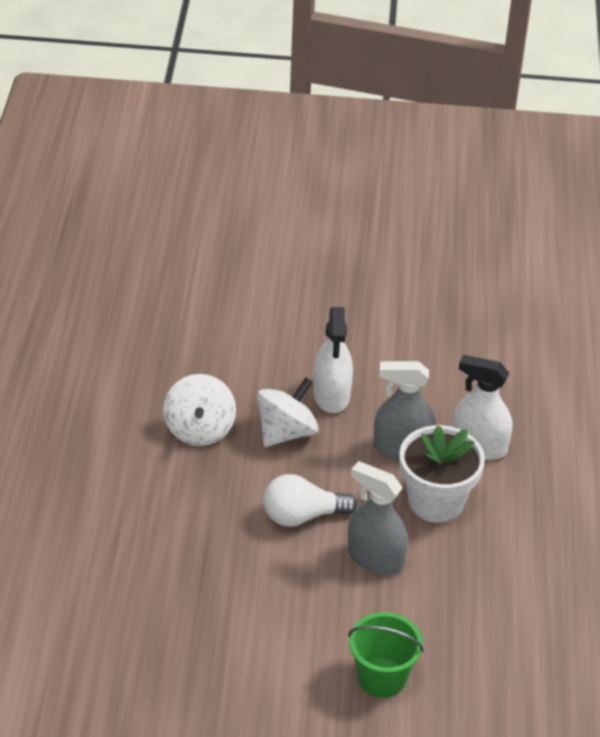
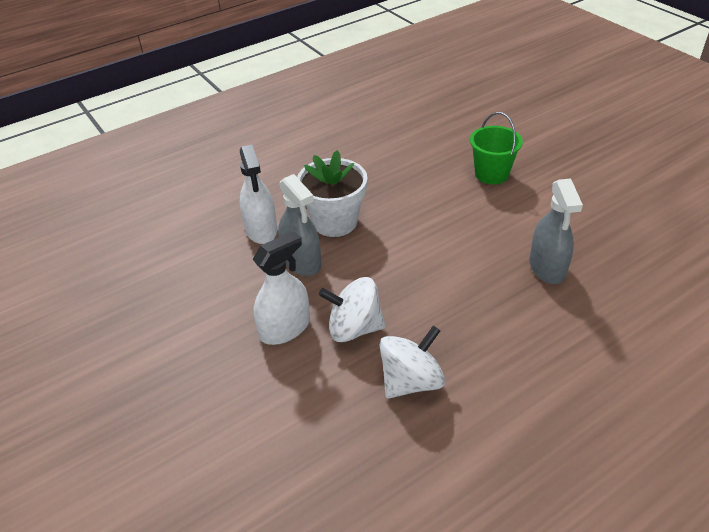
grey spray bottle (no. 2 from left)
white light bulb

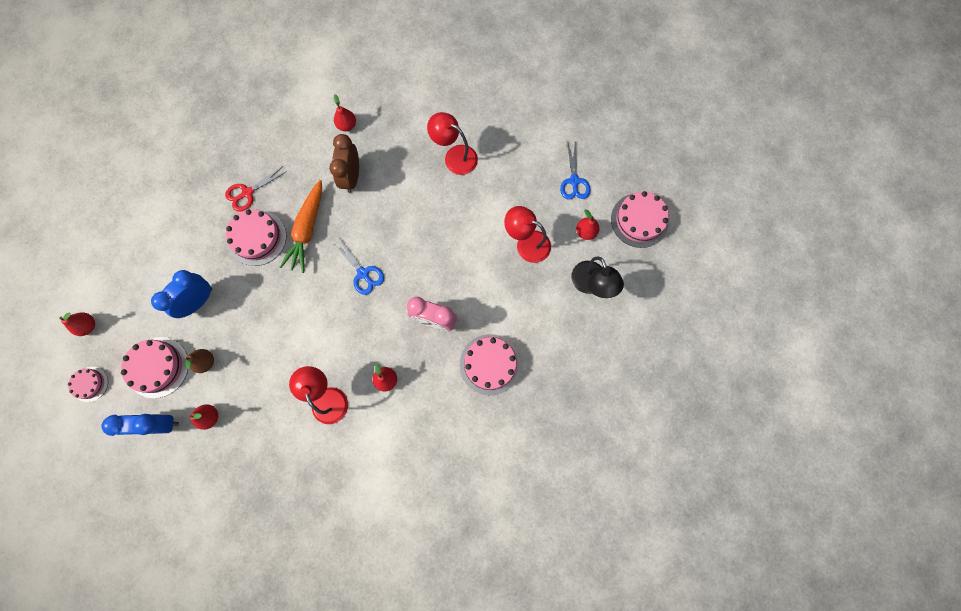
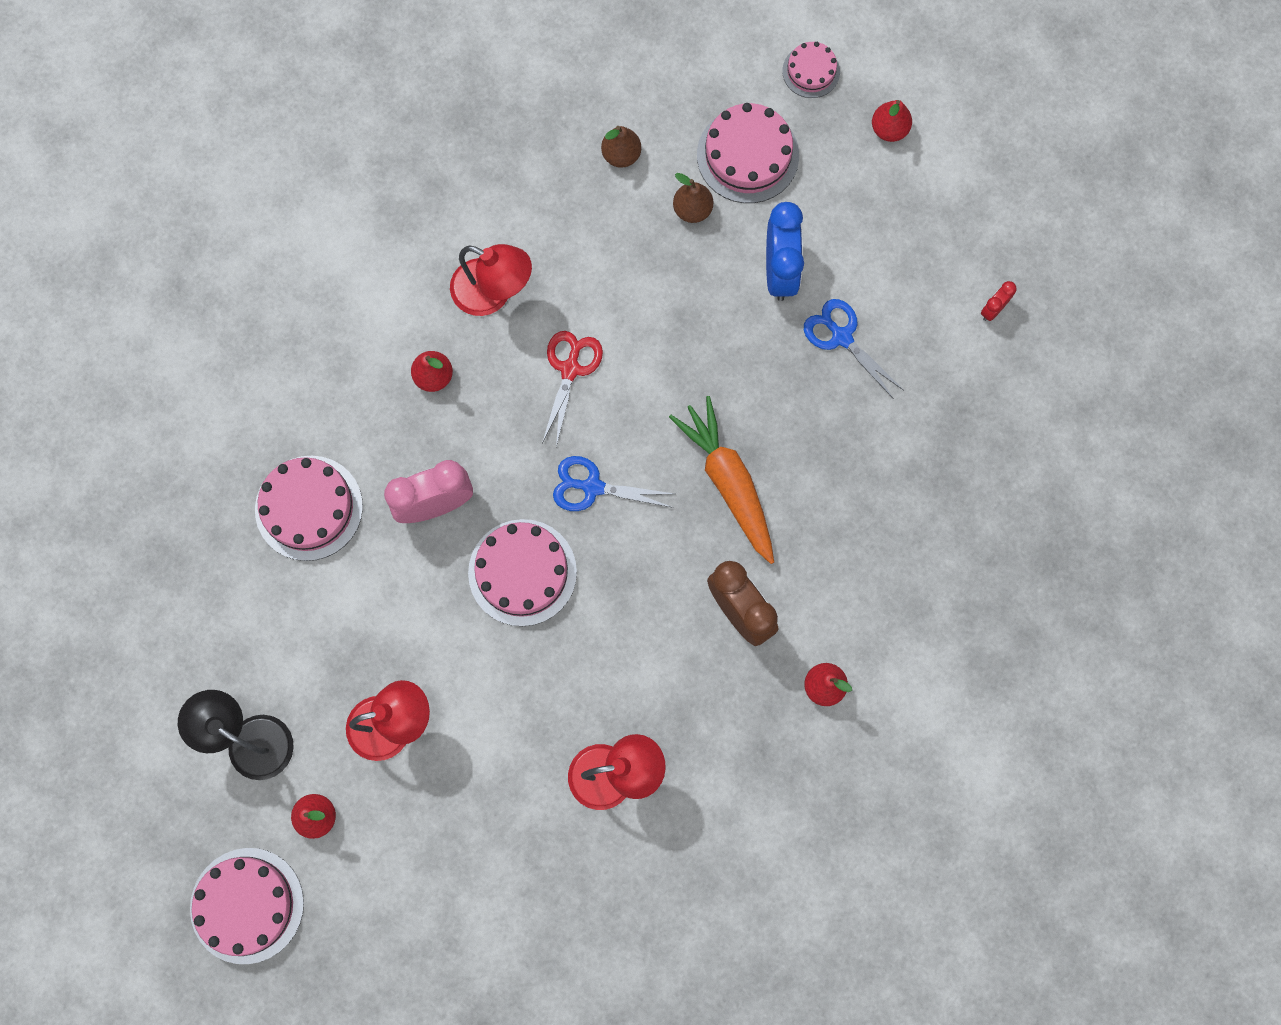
pink cake (no. 3 from left)
red scissors
brown pear (no. 1 from left)
blue scissors (no. 2 from left)
red clock
blue clock (no. 1 from left in the first image)

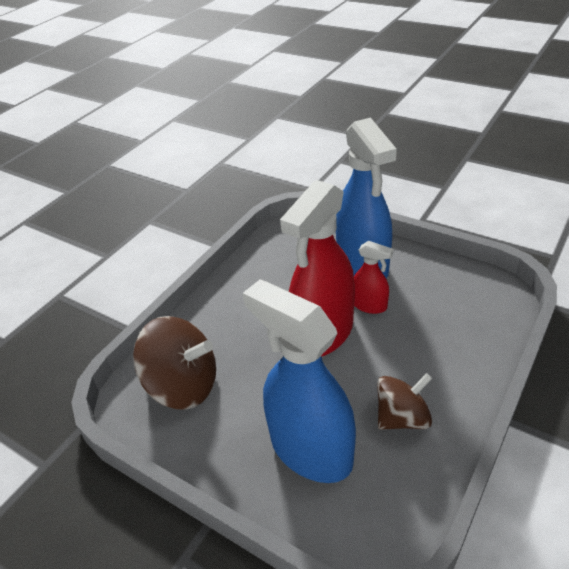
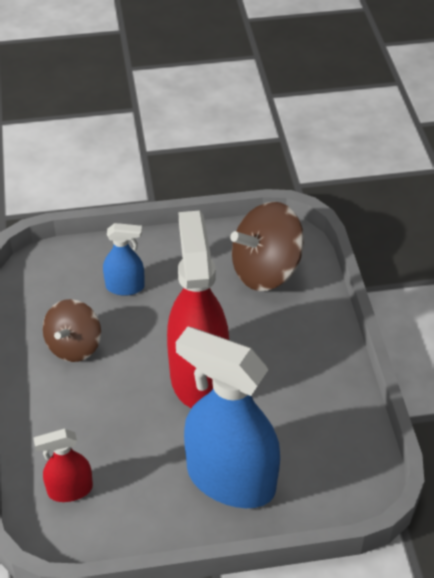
red spray bottle (no. 1 from left)
blue spray bottle (no. 1 from left)

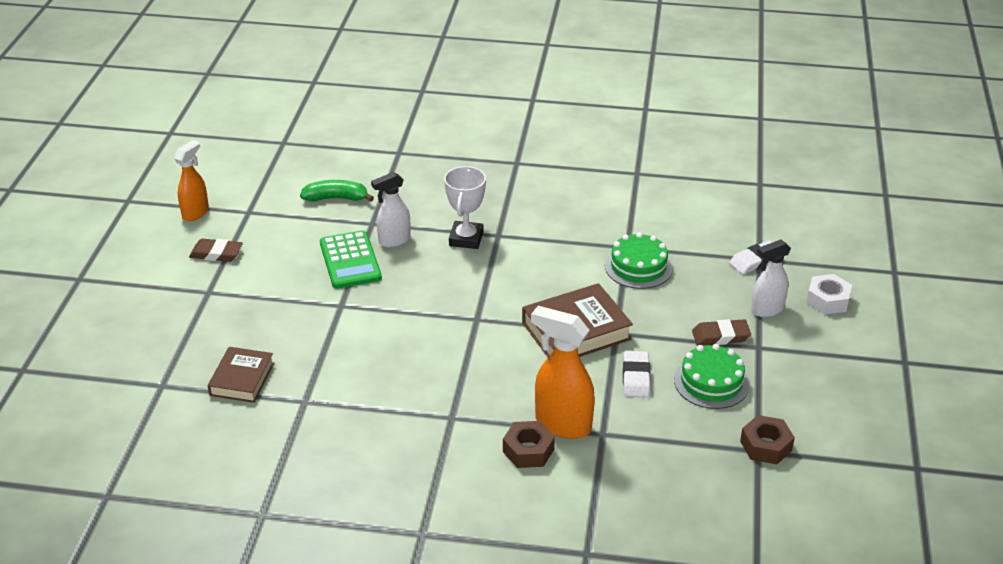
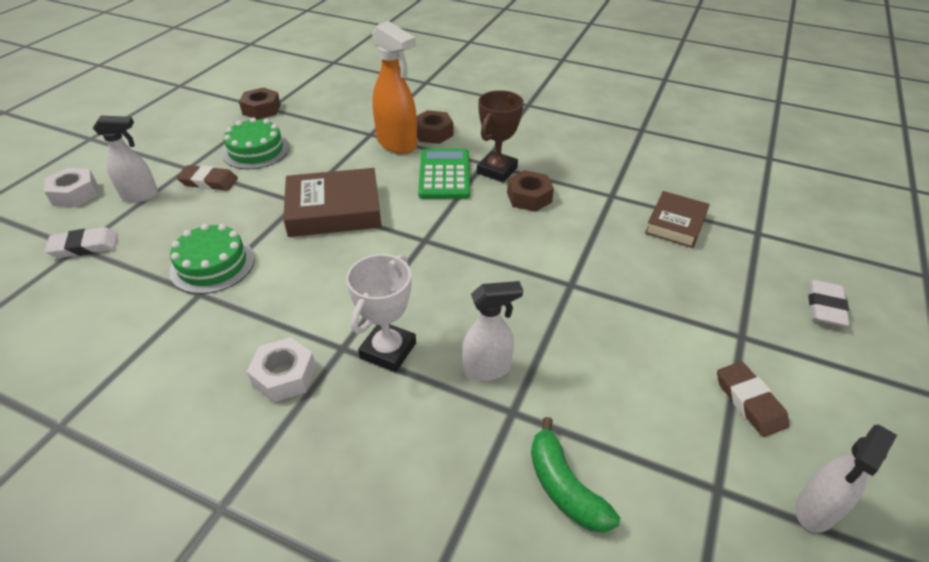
white nut (no. 2 from left)
green calculator
brown trophy
brown nut (no. 3 from left)
green banana
brown eraser (no. 2 from left)
white spray bottle (no. 3 from left)
white eraser (no. 2 from left)

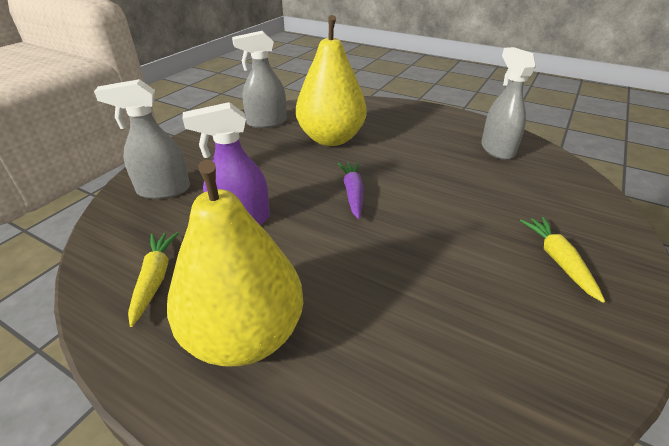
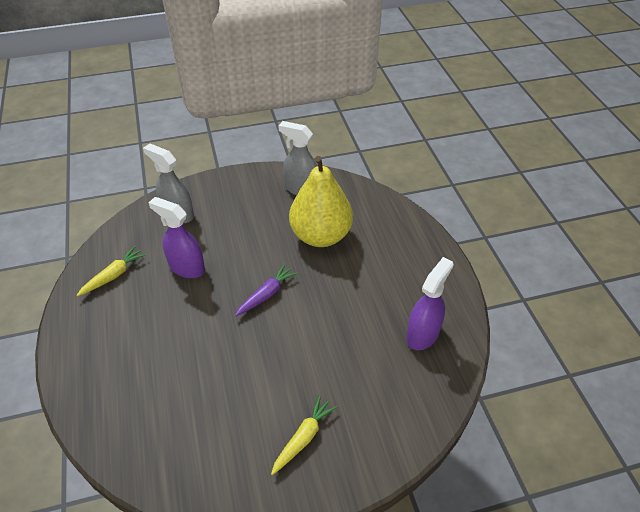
purple spray bottle (no. 2 from left)
yellow pear (no. 1 from left in the first image)

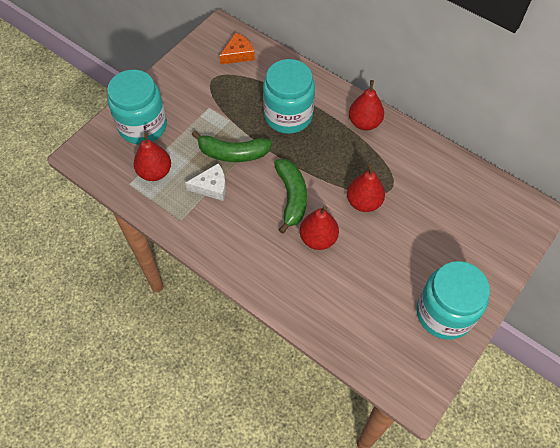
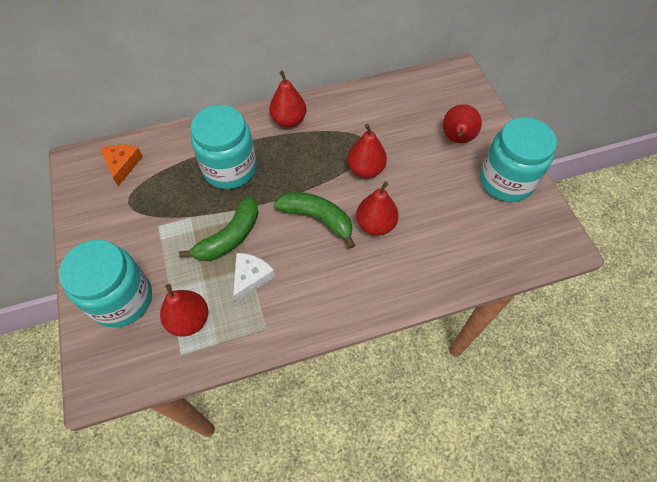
red pear (no. 5 from left)

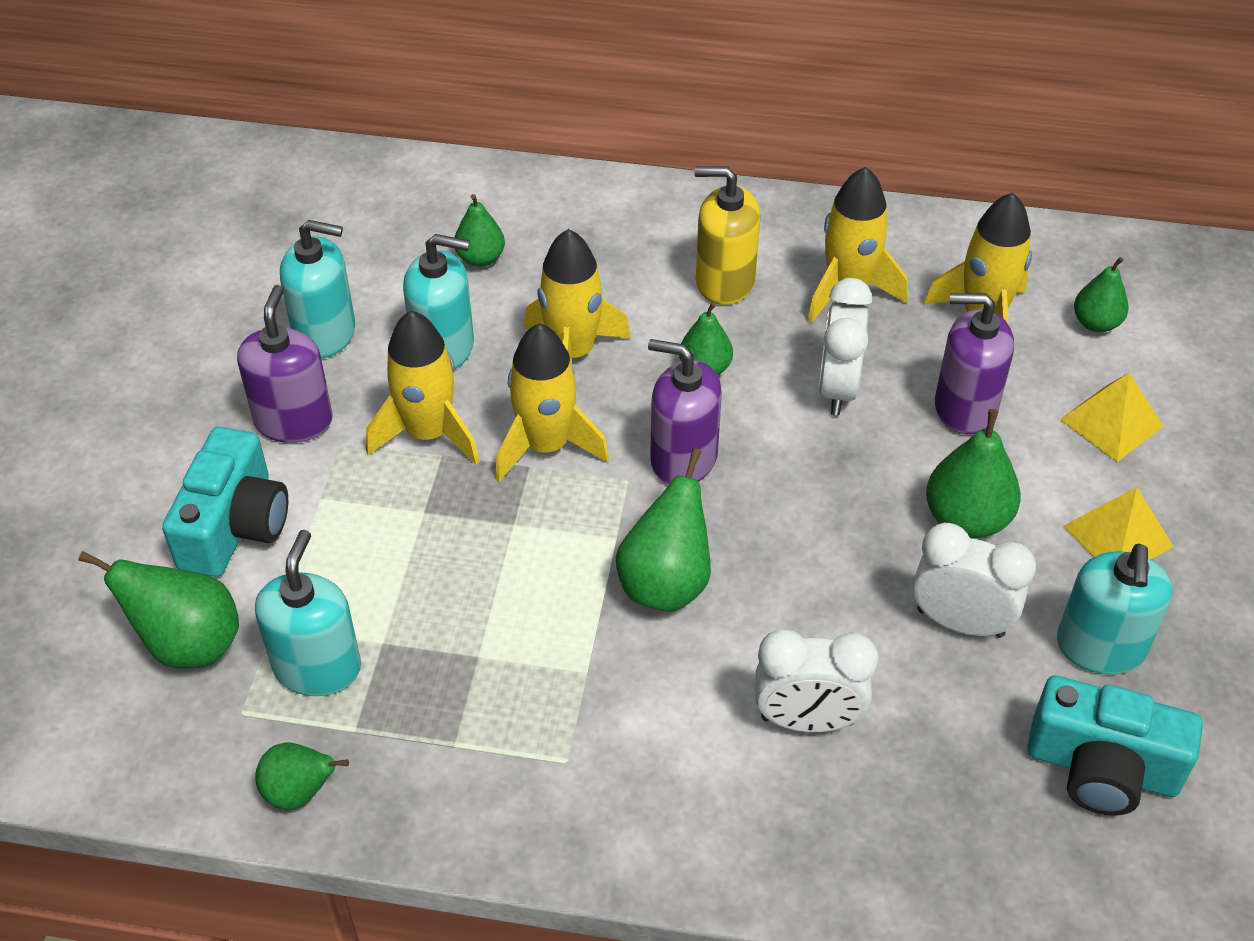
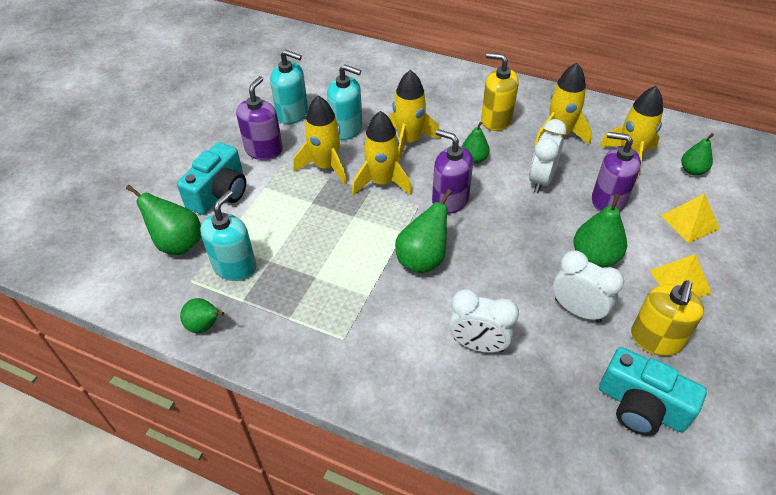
yellow soap dispenser (no. 2 from left)
green pear (no. 3 from left in the first image)

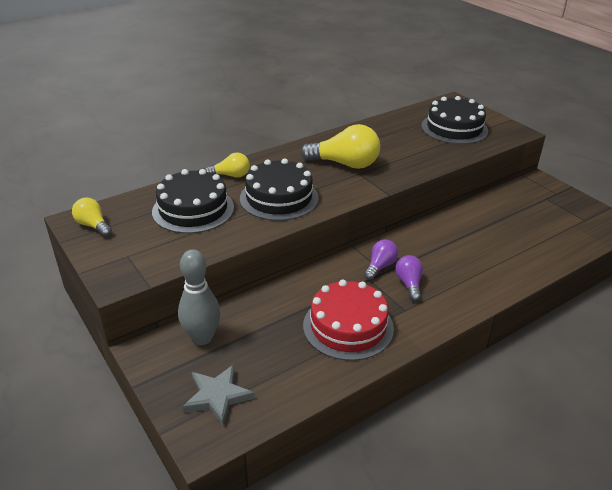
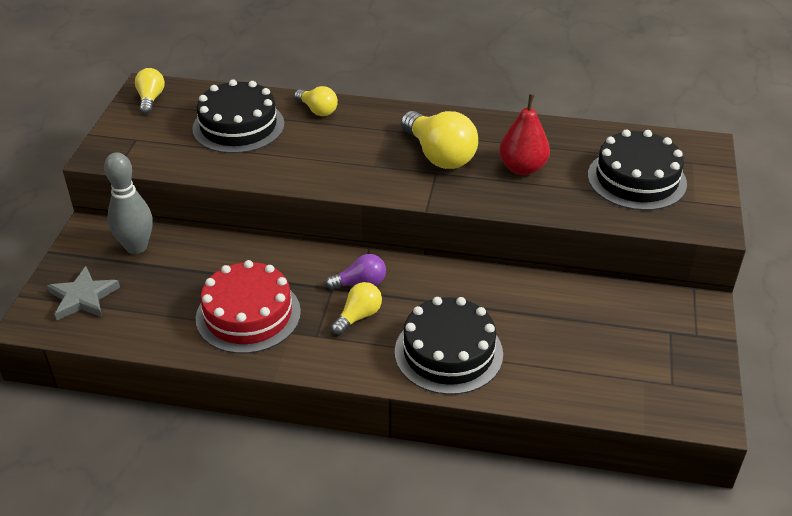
yellow light bulb (no. 3 from left)
black cake (no. 2 from left)
red pear

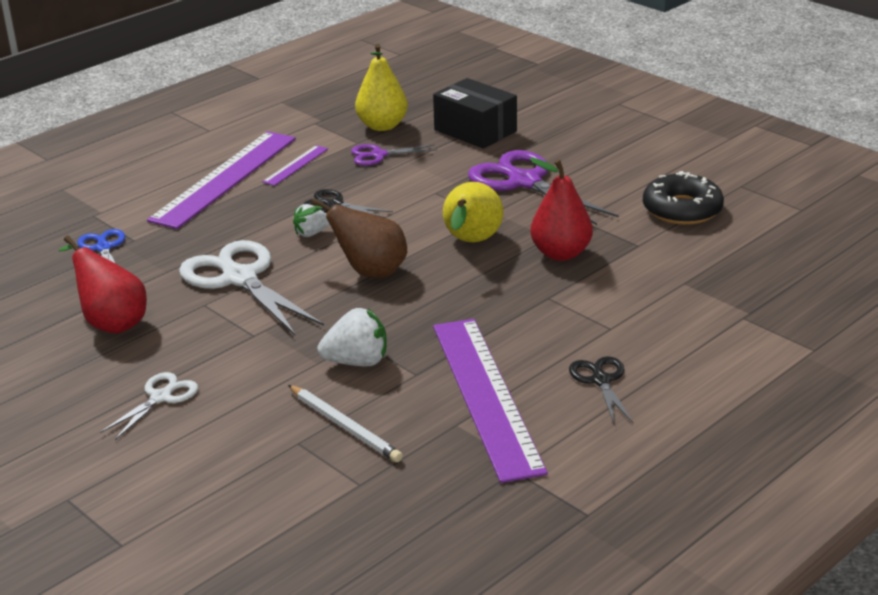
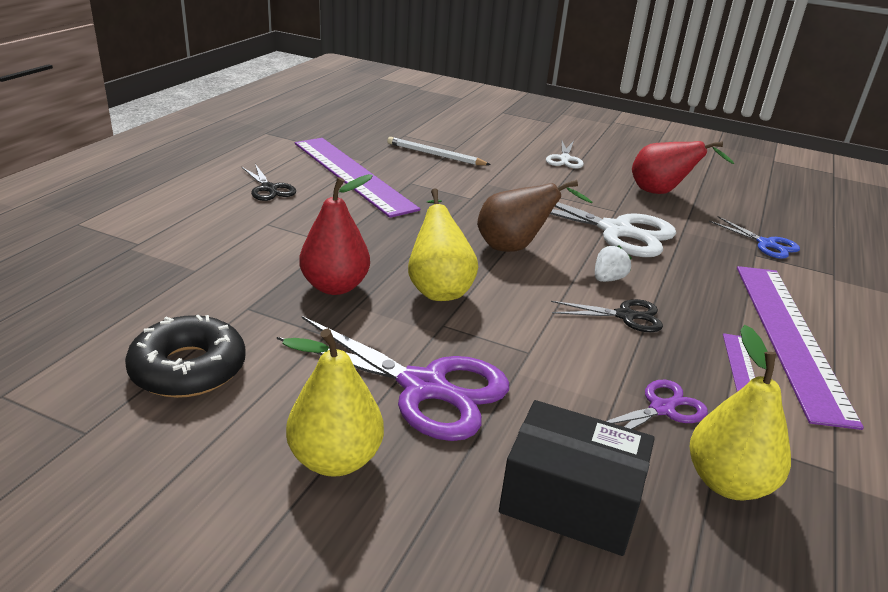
yellow pear (no. 1 from left)
white strawberry (no. 2 from left in the first image)

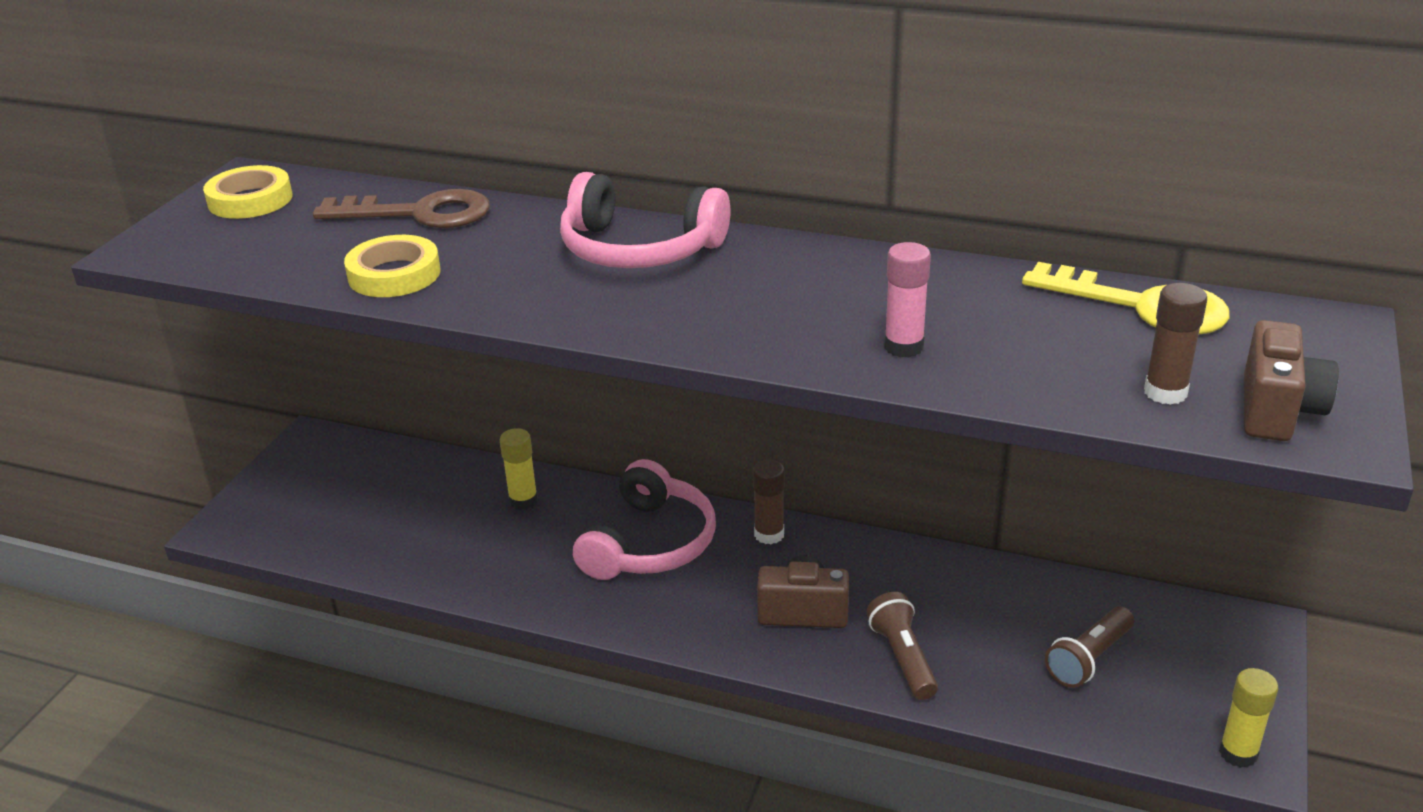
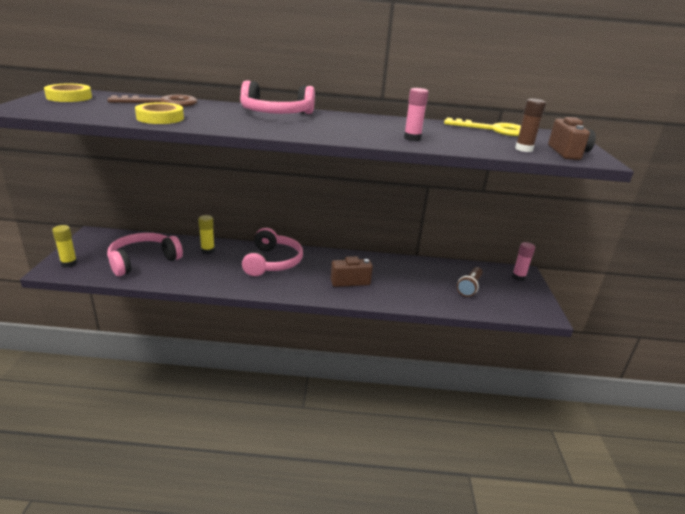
yellow glue stick (no. 1 from left)
pink headphones (no. 1 from left)
pink glue stick (no. 2 from left)
brown glue stick (no. 1 from left in the first image)
brown flashlight (no. 1 from left in the first image)

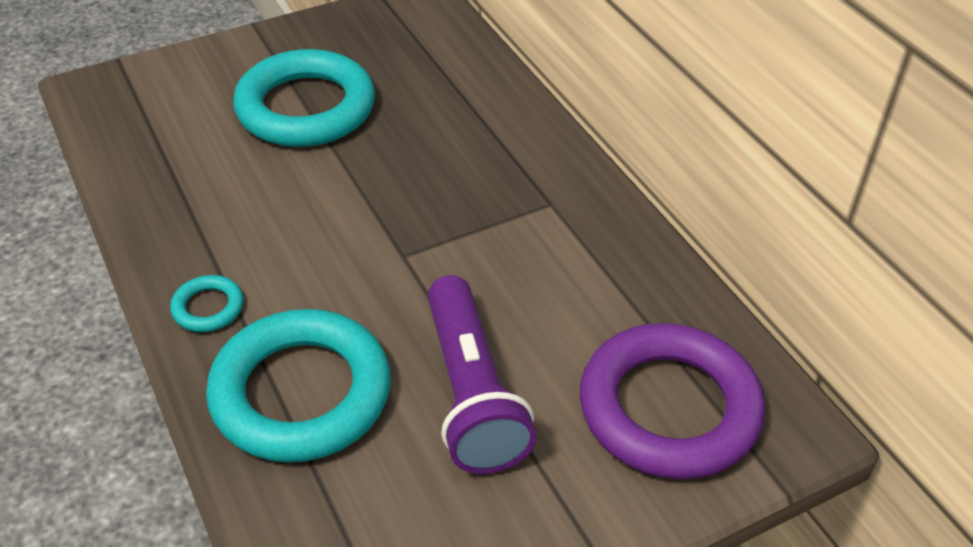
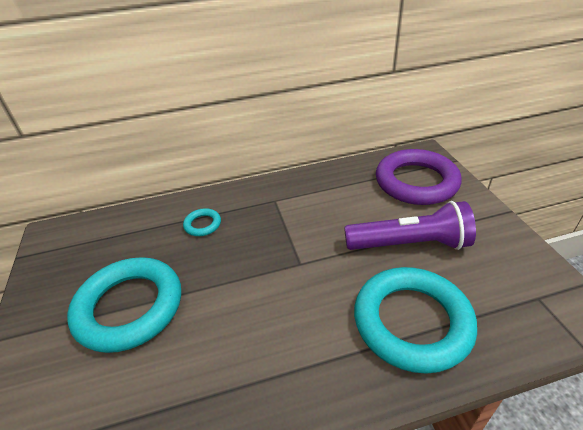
turquoise ring (no. 2 from left)

